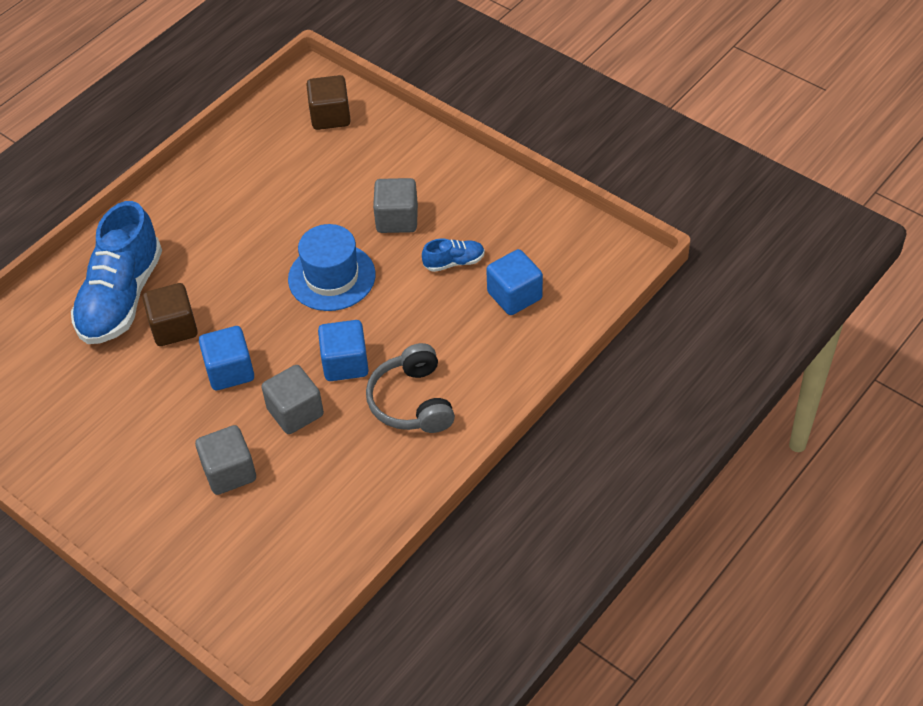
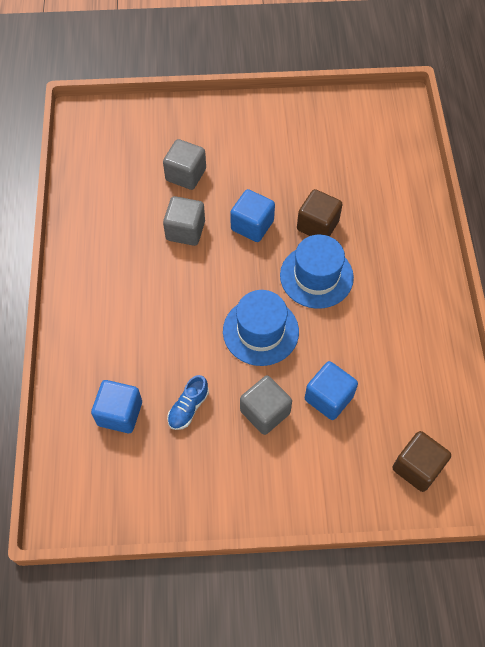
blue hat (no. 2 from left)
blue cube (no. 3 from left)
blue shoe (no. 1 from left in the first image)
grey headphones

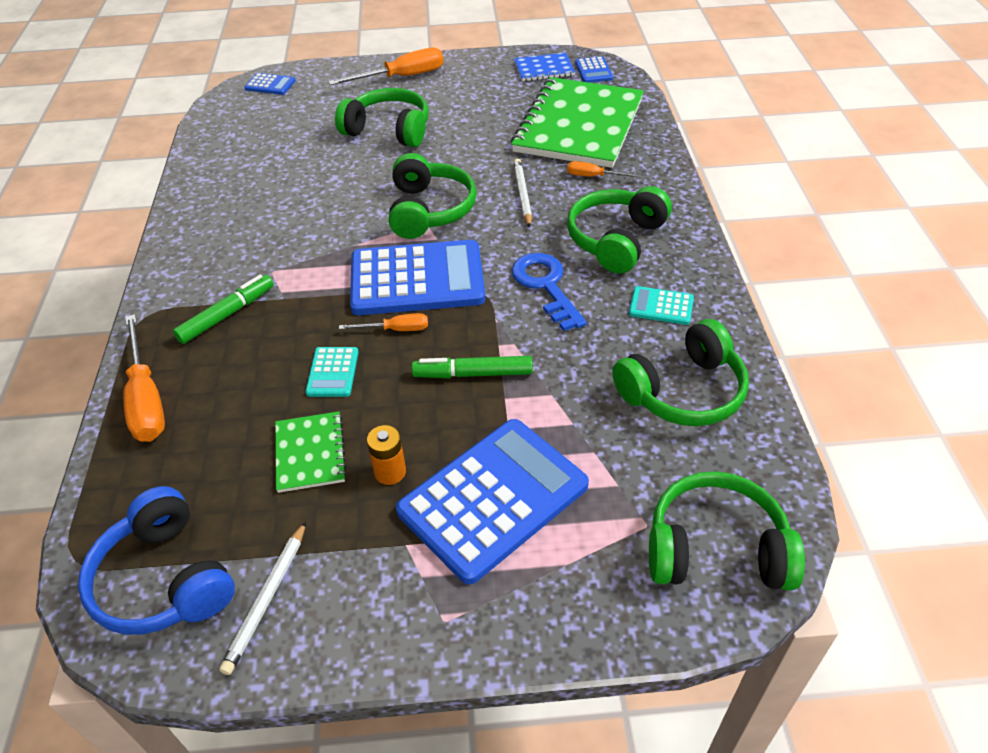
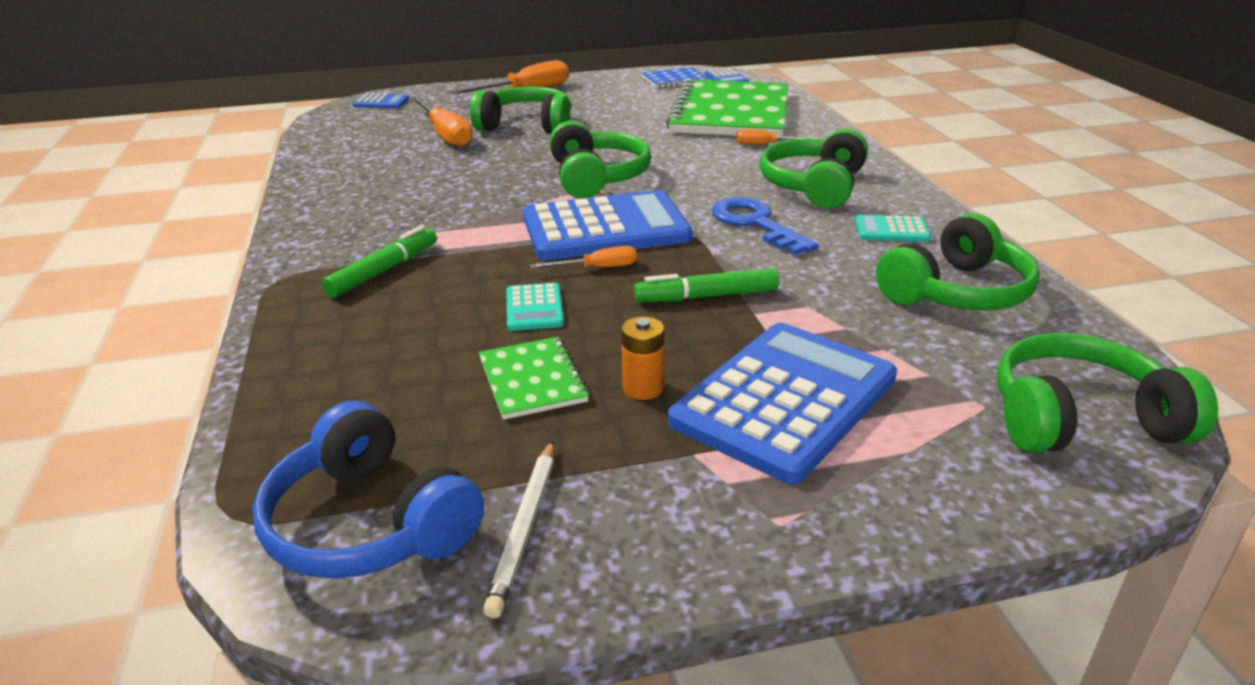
orange screwdriver (no. 1 from left)
white pencil (no. 2 from left in the first image)

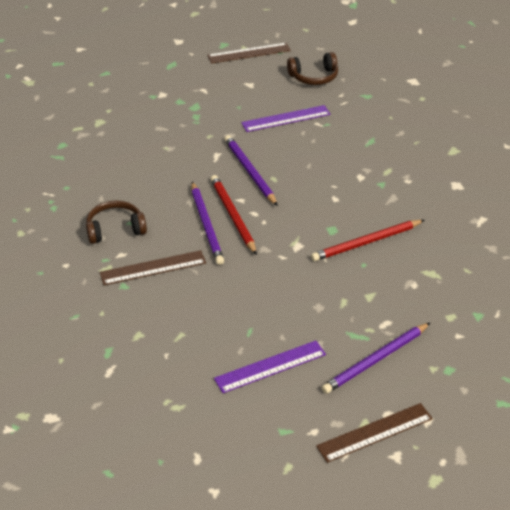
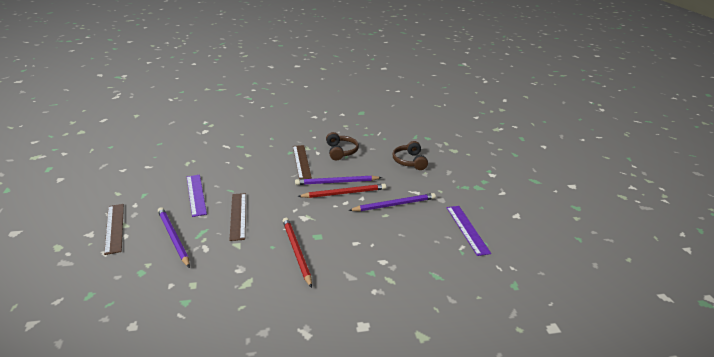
brown ruler (no. 2 from left)
brown headphones (no. 2 from left)

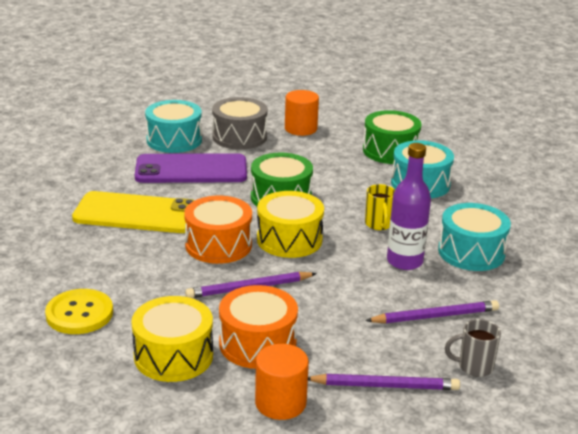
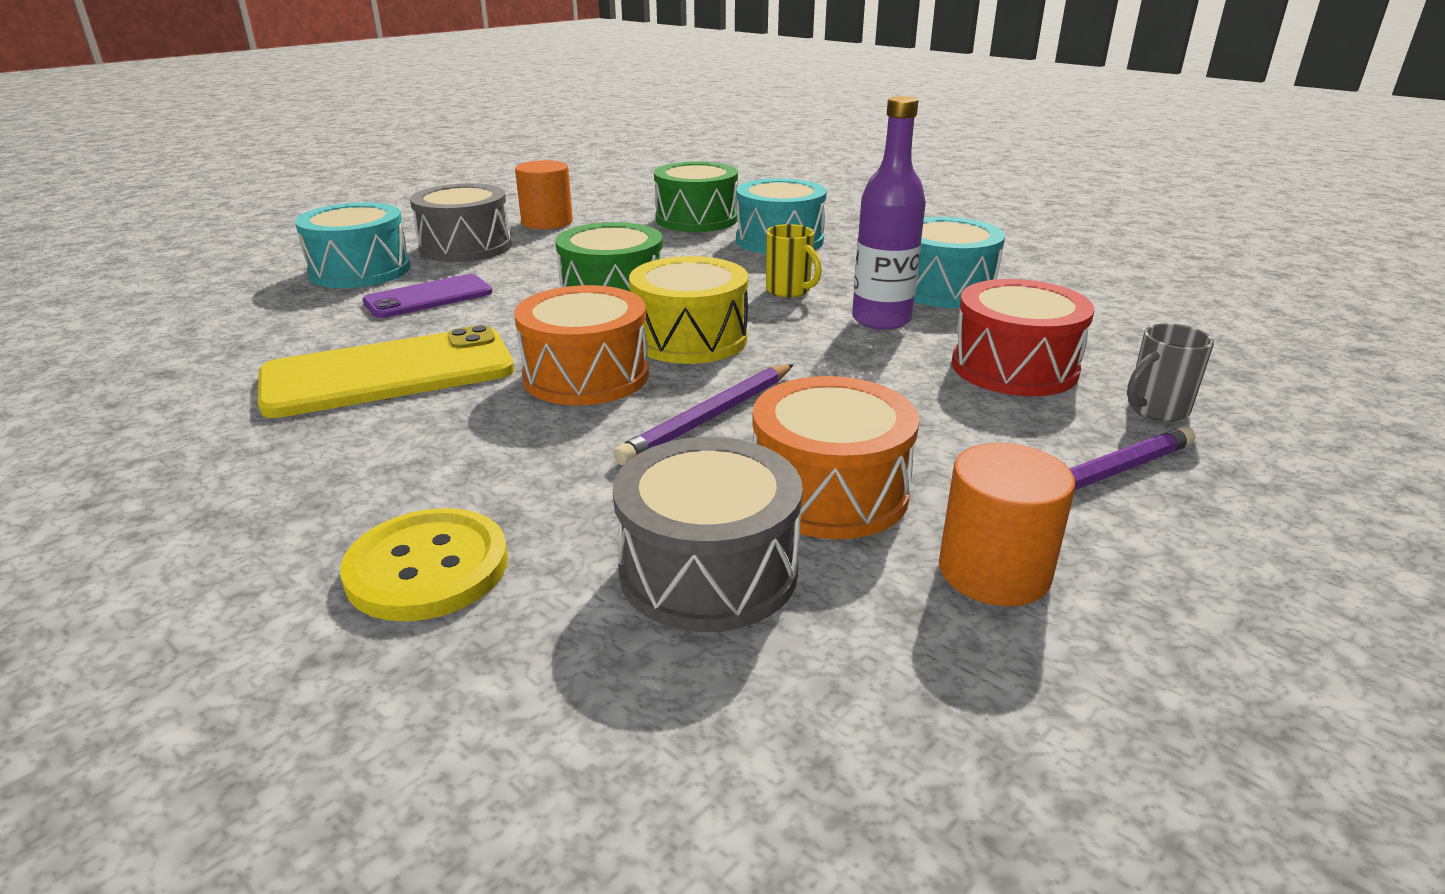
purple phone
grey drum (no. 2 from left)
red drum

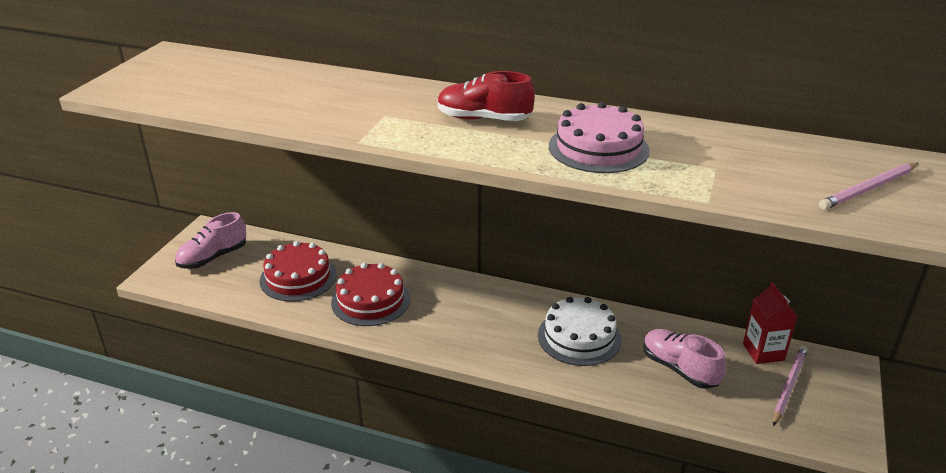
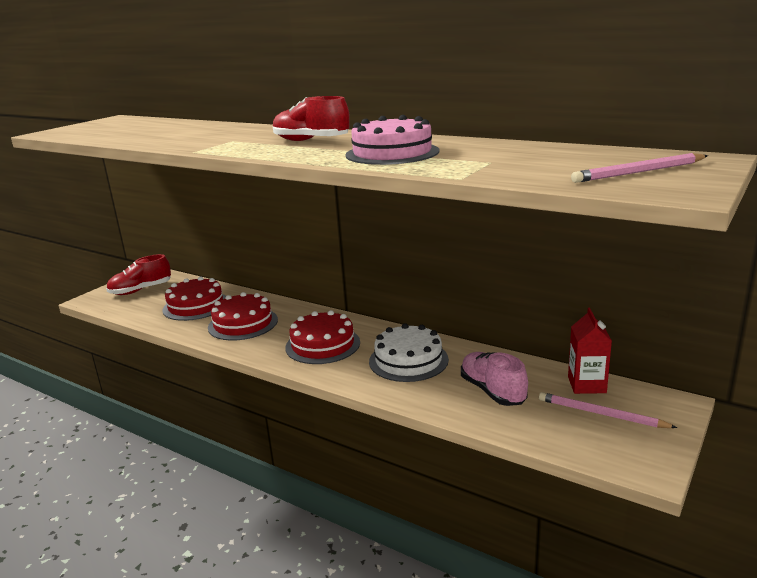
red shoe (no. 1 from left)
red cake (no. 3 from left)
pink pencil (no. 1 from left)

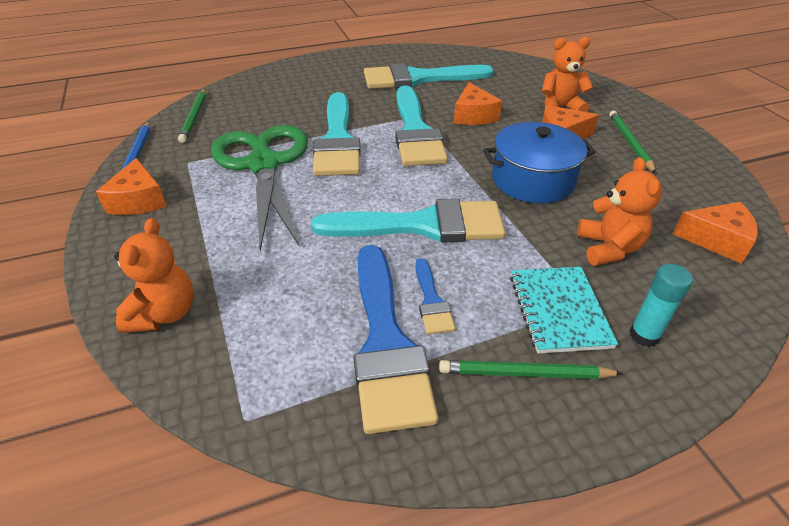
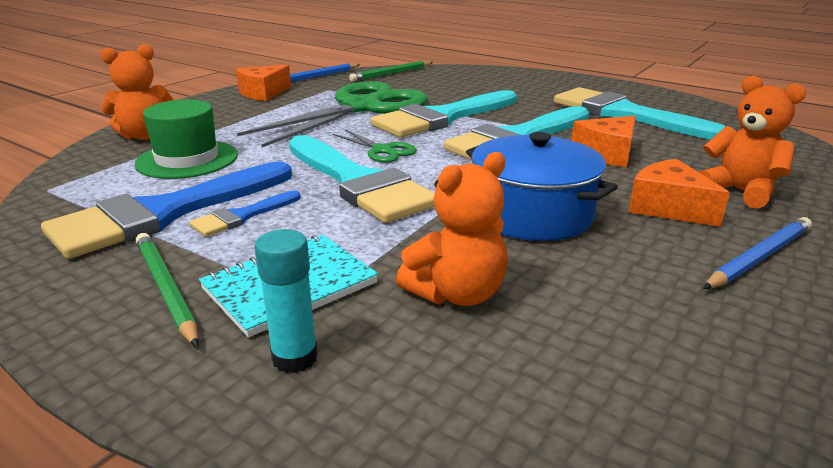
green hat
green scissors (no. 2 from left)
blue pencil (no. 2 from left)
orange cheese (no. 4 from left in the first image)

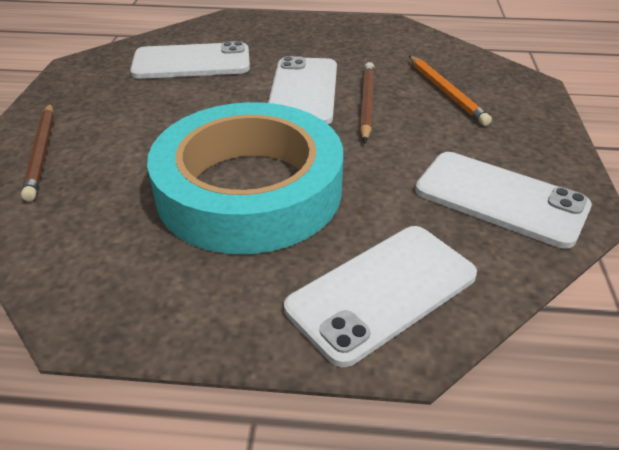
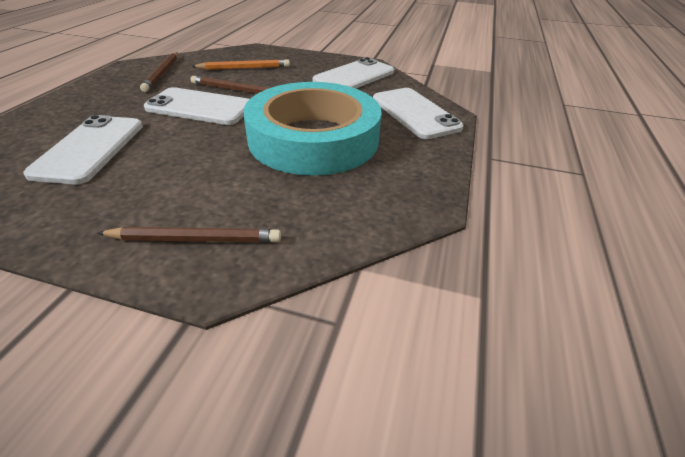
brown pencil (no. 1 from left)

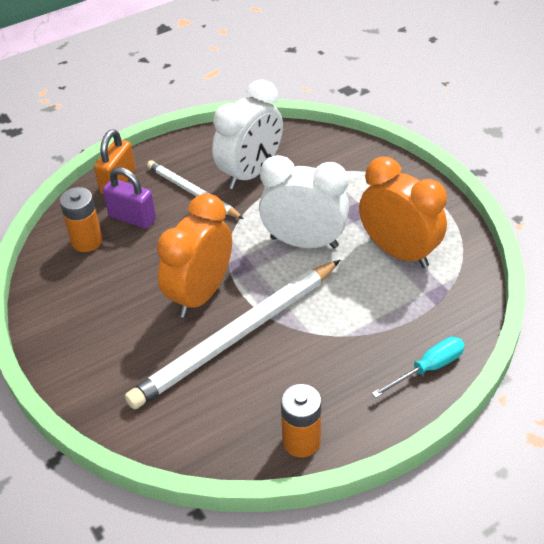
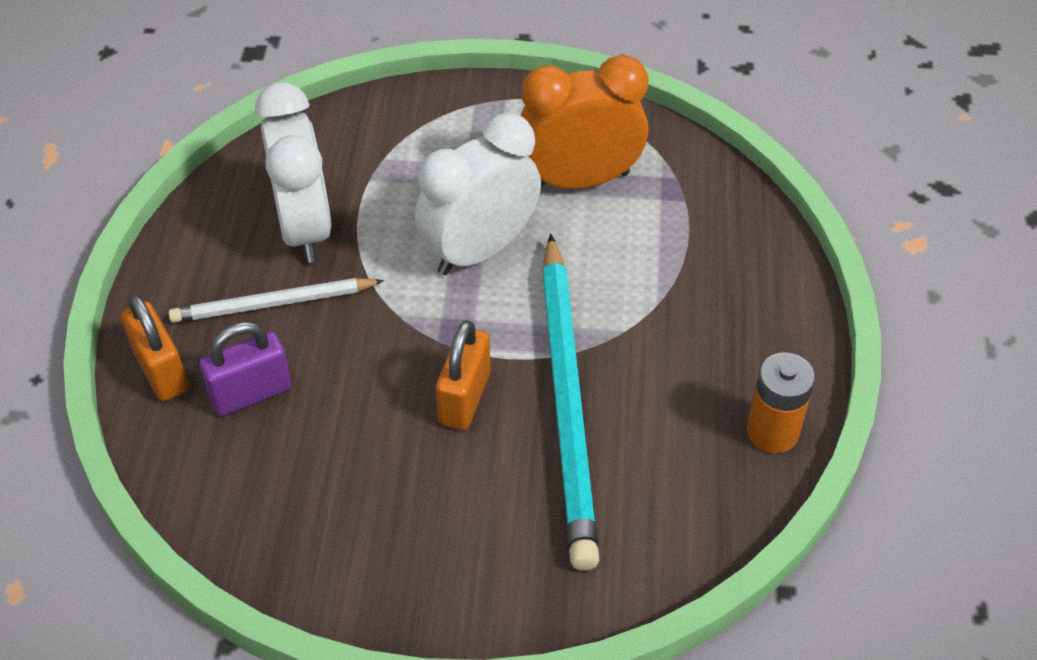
orange padlock (no. 2 from left)
turquoise pencil
orange battery (no. 1 from left in the first image)
turquoise screwdriver

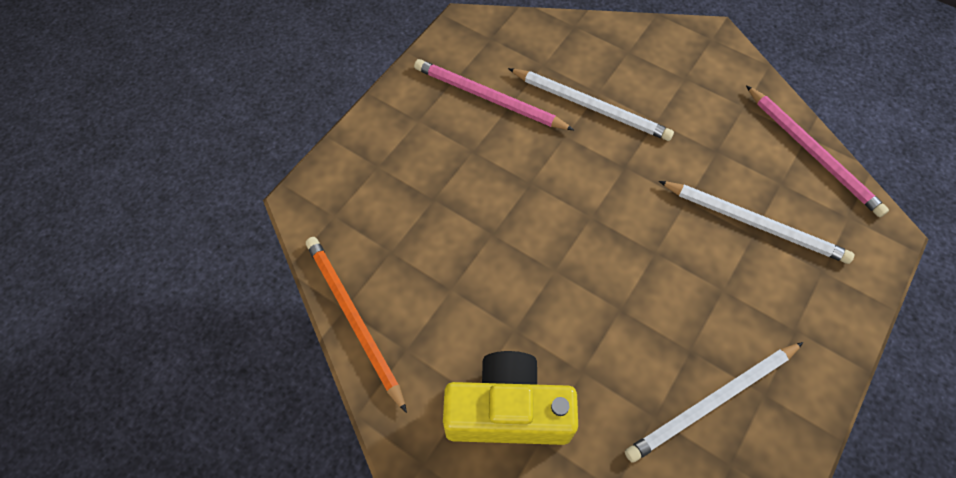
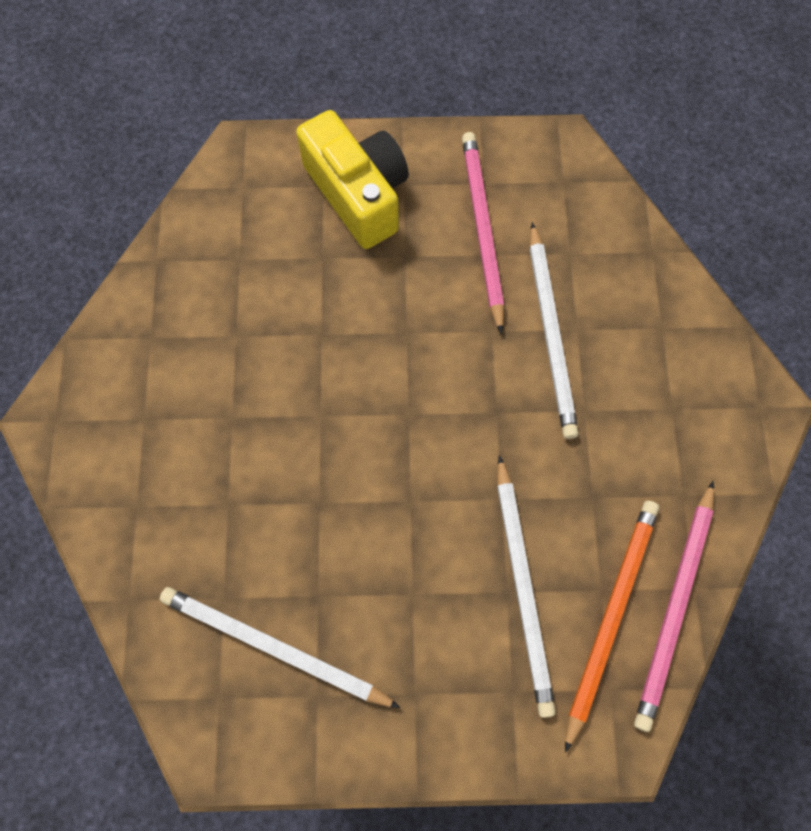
yellow camera
orange pencil

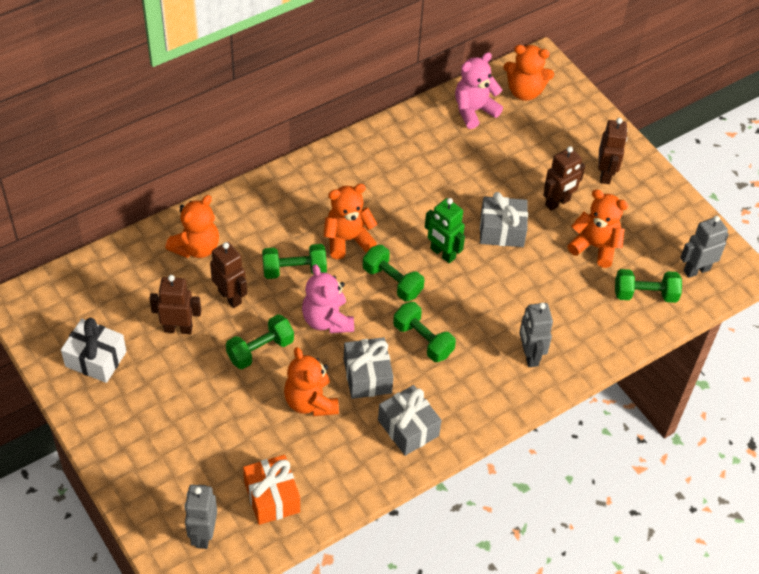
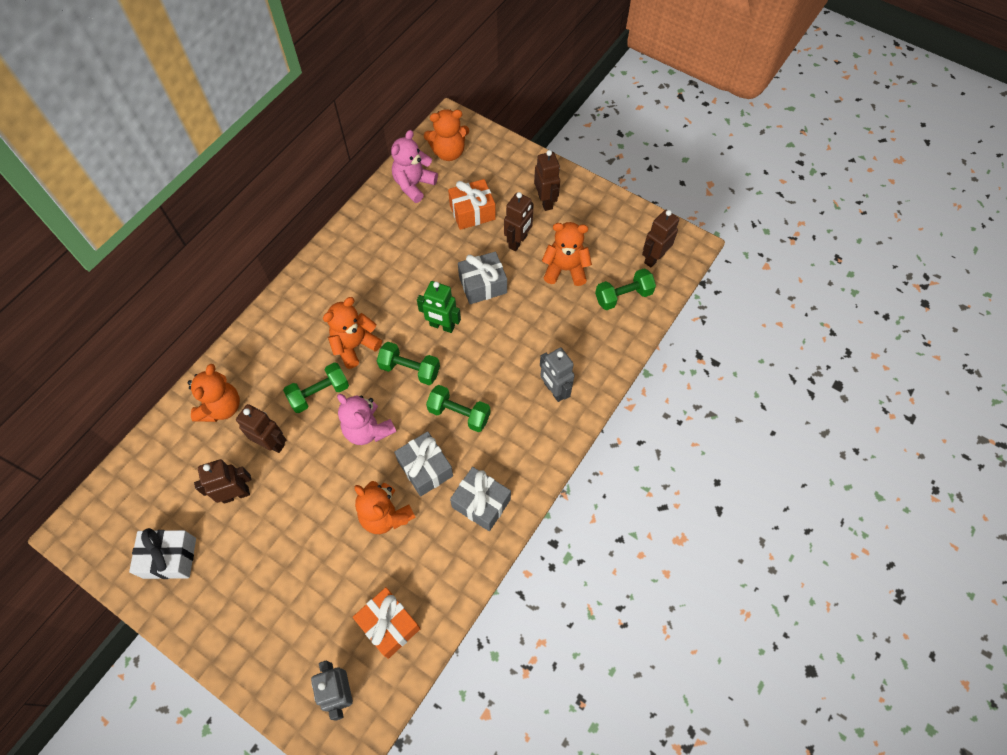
orange gift (no. 2 from left)
brown robot (no. 5 from left)
green dumbbell (no. 1 from left in the first image)

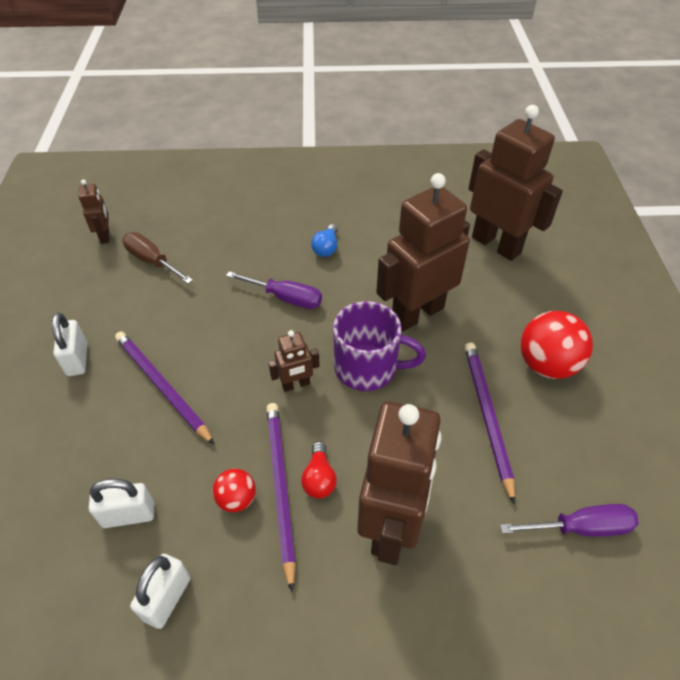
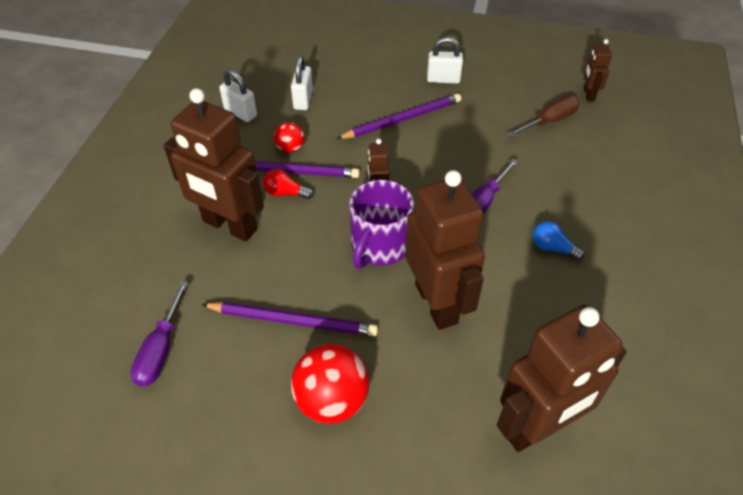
brown robot (no. 5 from left)

